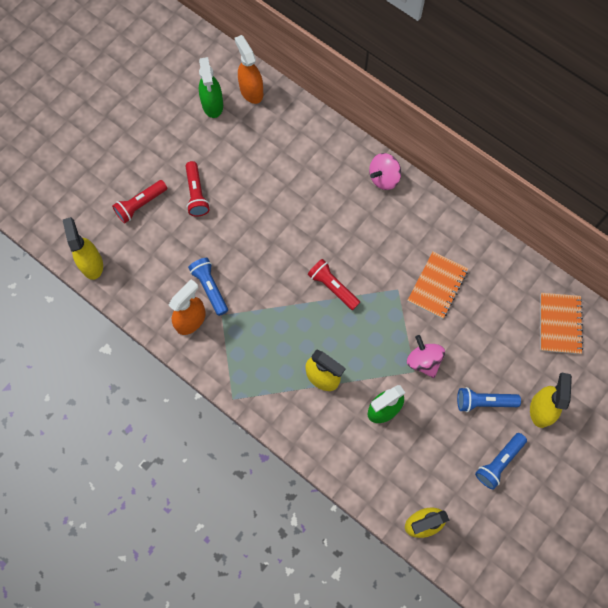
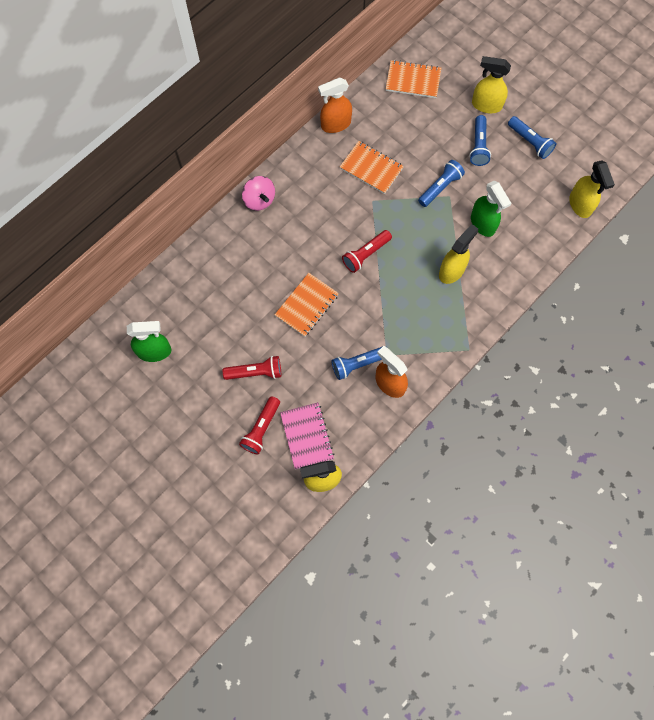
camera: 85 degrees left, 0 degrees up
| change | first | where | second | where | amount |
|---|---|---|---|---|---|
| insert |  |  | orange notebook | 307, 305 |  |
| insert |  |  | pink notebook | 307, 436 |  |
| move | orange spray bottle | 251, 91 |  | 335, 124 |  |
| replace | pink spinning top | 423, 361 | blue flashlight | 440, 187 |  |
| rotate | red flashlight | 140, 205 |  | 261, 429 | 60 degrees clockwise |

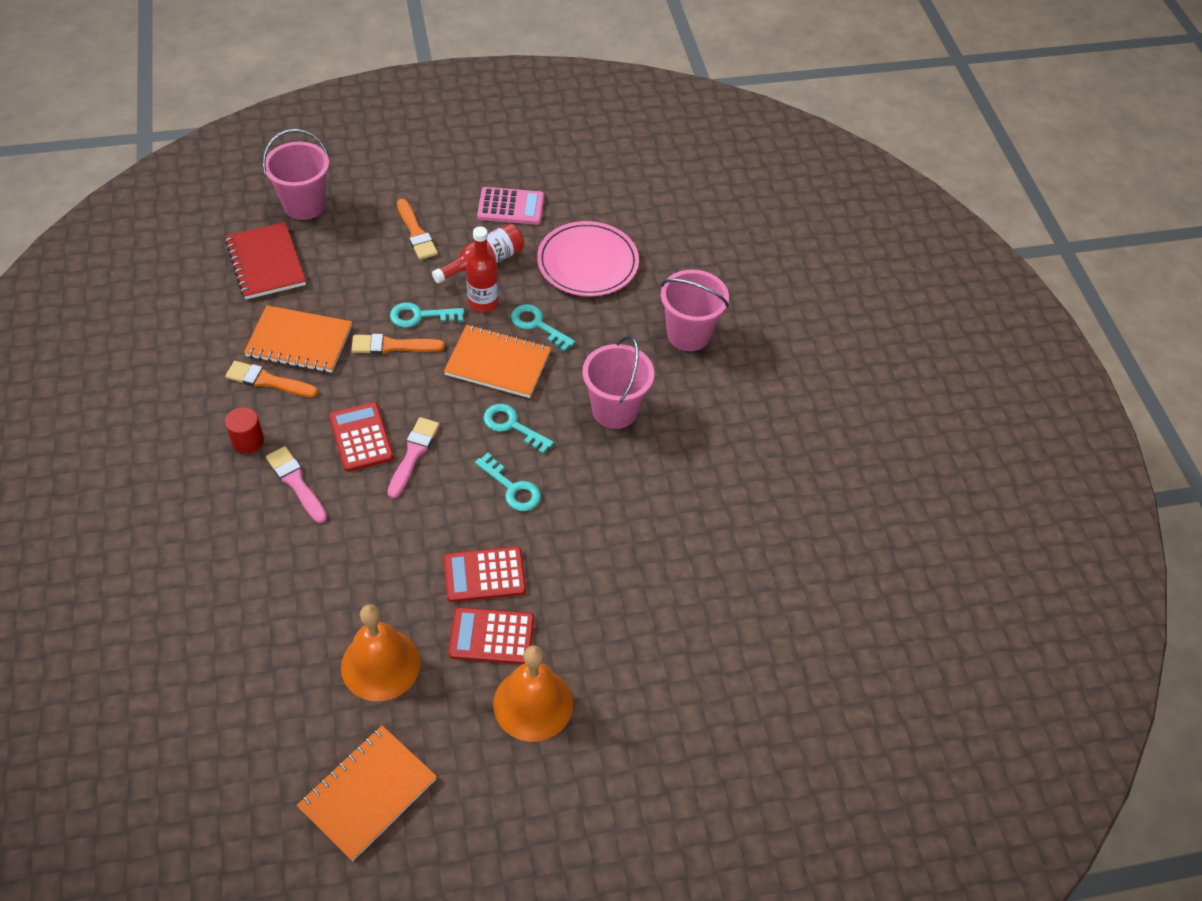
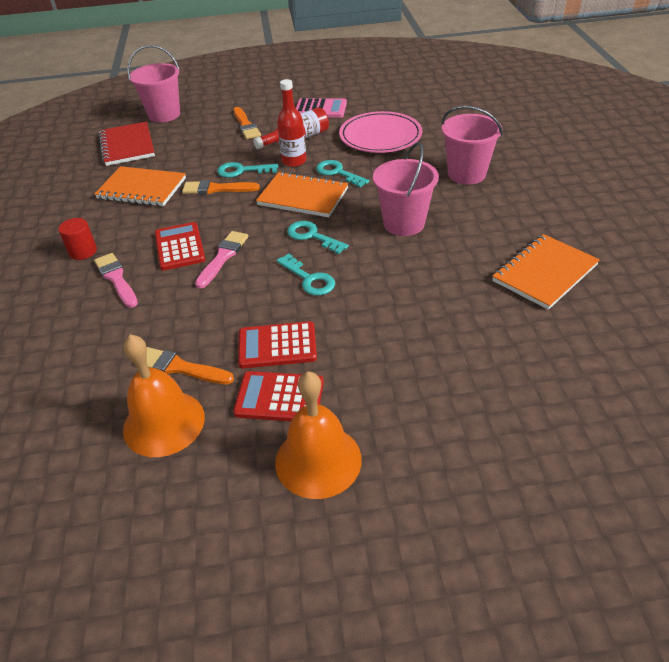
camera: 10 degrees right, 10 degrees down
| change | first | where | second | where | amount |
|---|---|---|---|---|---|
| move | orange brush | 268, 381 |  | 180, 368 |  |
| move | orange notebook | 368, 793 |  | 544, 273 |  |

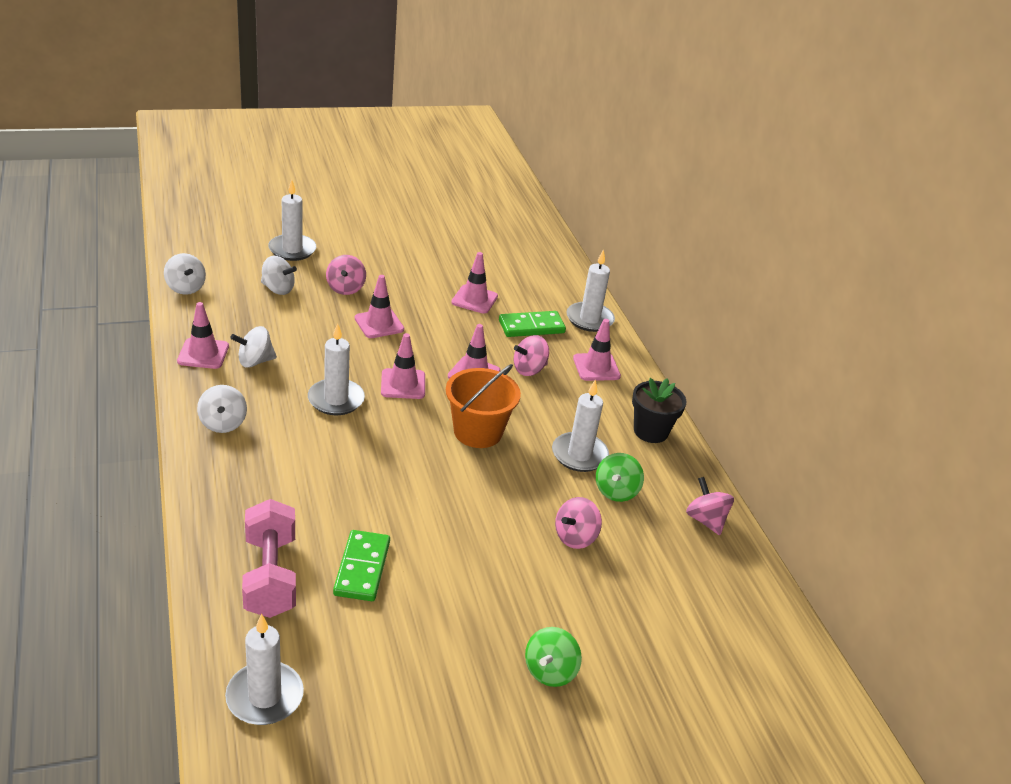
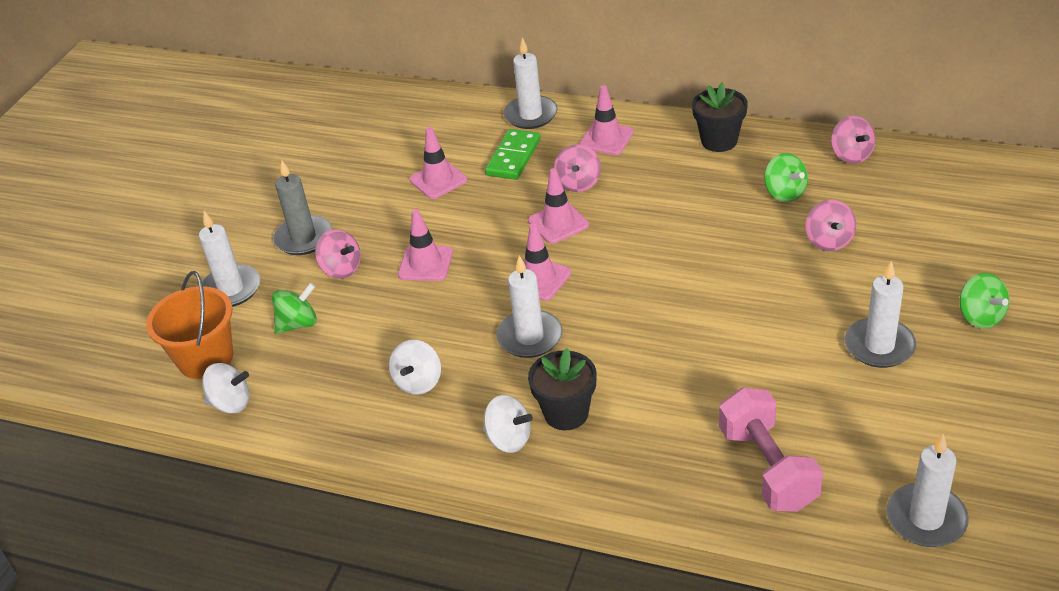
camera: 45 degrees left, 5 degrees up
| change | first | where | second | where | amount |
|---|---|---|---|---|---|
| delete | pink traffic cone | 203, 354 |  |  |  |
| delete | green domino | 362, 568 |  |  |  |
| insert |  |  | grey candle | 303, 238 |  |
| insert |  |  | black flower pot | 566, 413 |  |
| move | orange bucket | 478, 432 |  | 205, 358 |  |
| move | white candle | 579, 455 |  | 879, 346 |  |
| recolor | white spinning top | 278, 289 | green spinning top | 298, 324 |  |
| rotate | pink dumbbell | 270, 576 |  | 768, 468 | 45 degrees clockwise |
| rotate | pink spinning top | 705, 520 |  | 851, 155 | 120 degrees counterclockwise |

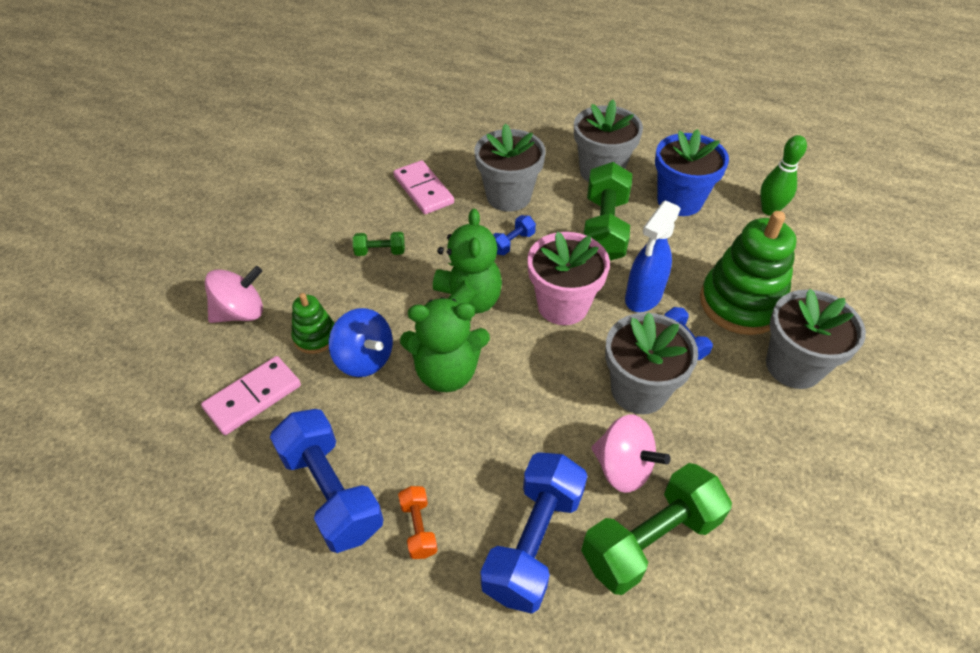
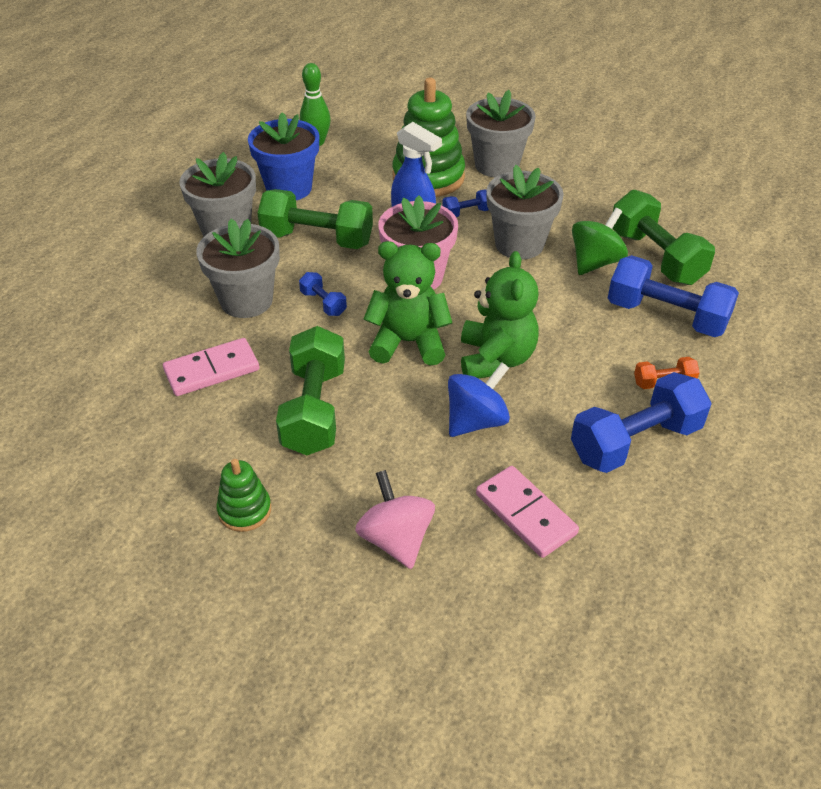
camera: 85 degrees left, 5 degrees down
| change | first | where | second | where | amount |
|---|---|---|---|---|---|
| move | green stacking toy | 315, 336 |  | 244, 510 |  |
| recolor | pink spinning top | 623, 468 | green spinning top | 595, 262 |  |
| resize | green dumbbell | 380, 252 |  | 314, 409 | x2.13 |

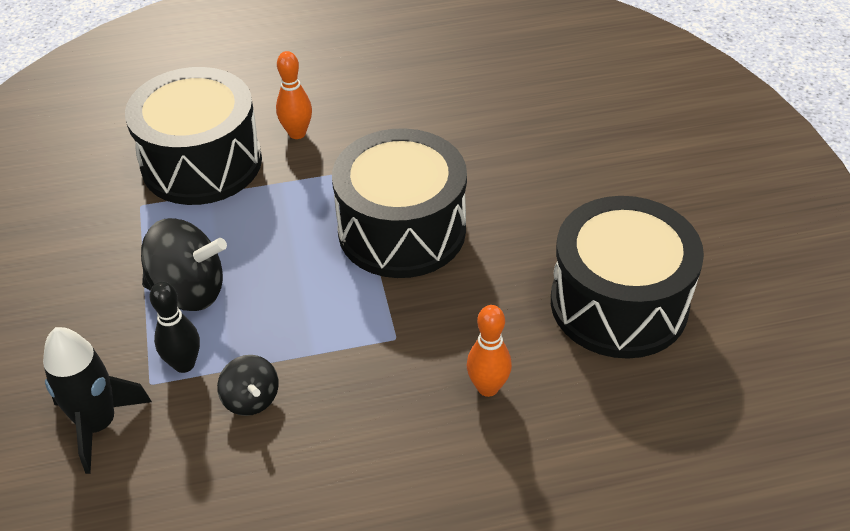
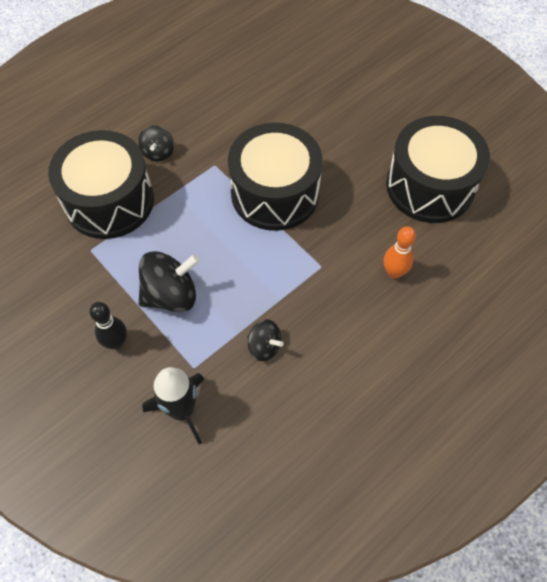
camera: 30 degrees left, 15 degrees up
| change | first | where | second | where | amount |
|---|---|---|---|---|---|
| move | black bowling pin | 184, 364 |  | 116, 342 |  |
| replace | orange bowling pin | 297, 133 | black spinning top | 158, 152 |  |

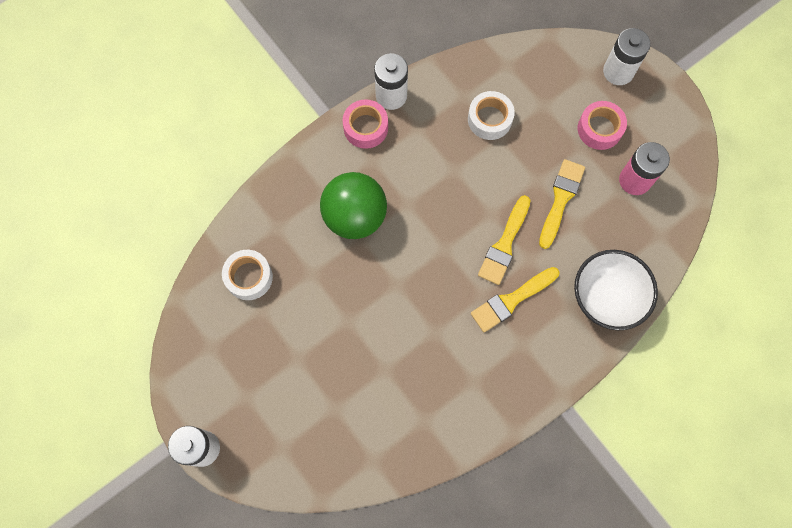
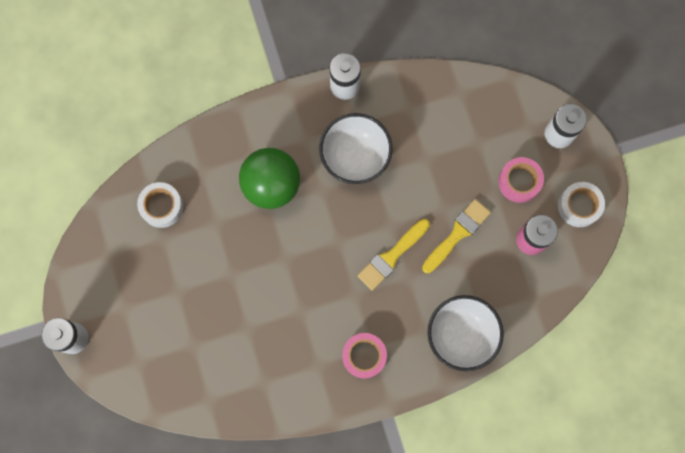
camera: 20 degrees right, 5 degrees up
| change | first | where | second | where | amount |
|---|---|---|---|---|---|
| delete | yellow brush | 511, 300 |  |  |  |
| insert |  |  | white bowl | 355, 156 |  |
| move | pink tape | 365, 128 |  | 364, 356 |  |
| move | white tape | 489, 119 |  | 579, 206 |  |

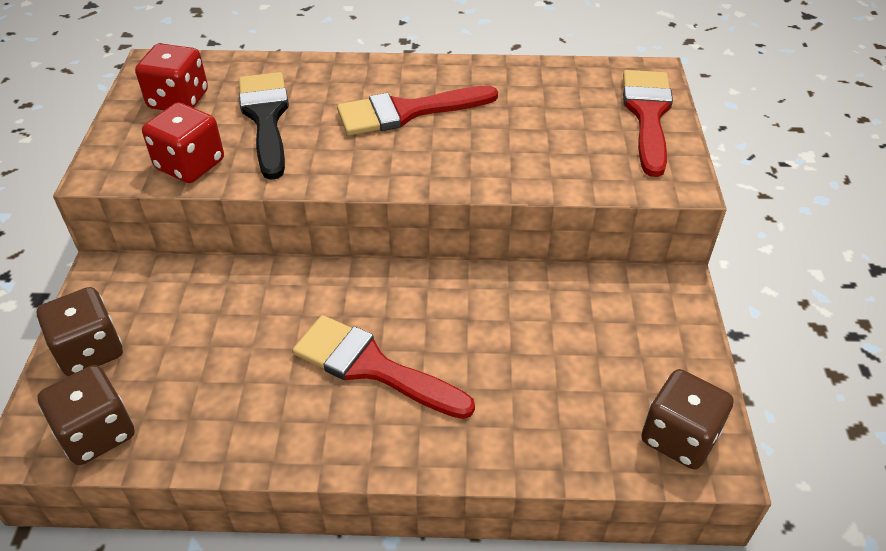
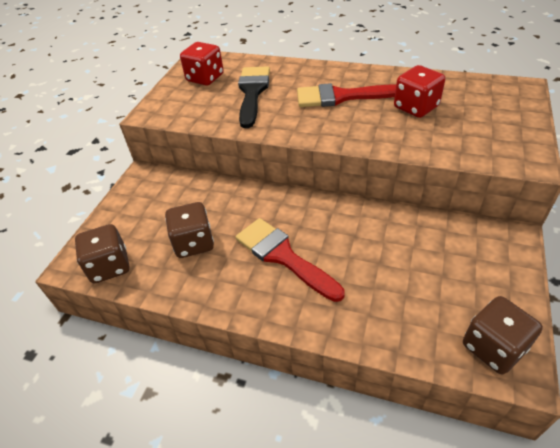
camera: 20 degrees right, 0 degrees up
| change | first | where | second | where | amount |
|---|---|---|---|---|---|
| delete | red brush | 648, 115 |  |  |  |
| move | brown dice | 90, 351 |  | 194, 243 |  |
| move | red dice | 190, 165 |  | 416, 107 |  |

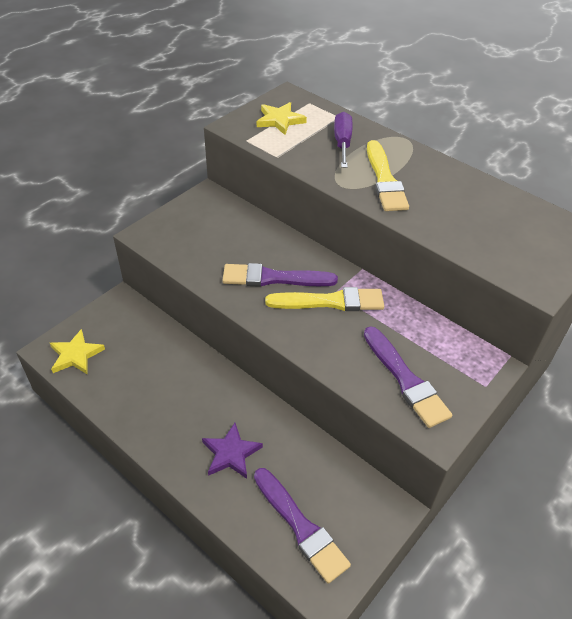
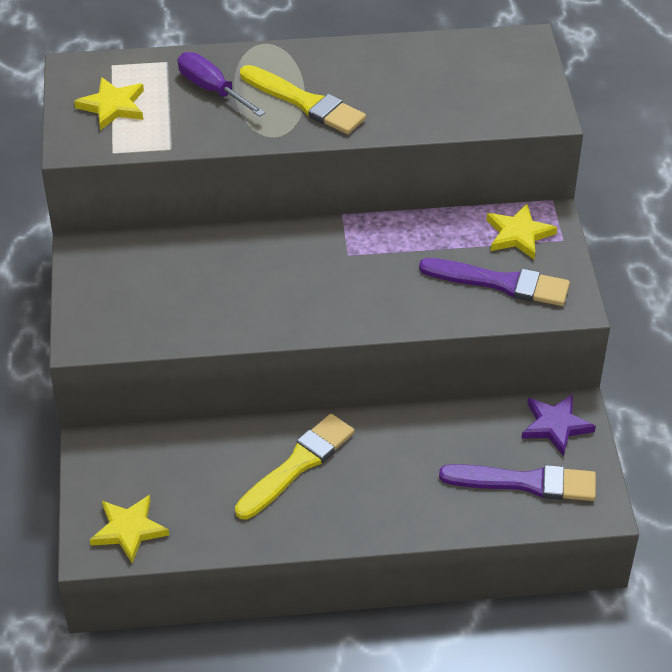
camera: 45 degrees left, 0 degrees up
| change | first | where | second | where | amount |
|---|---|---|---|---|---|
| delete | purple brush | 273, 278 |  |  |  |
| insert |  |  | yellow star | 519, 234 |  |
| move | purple star | 231, 453 |  | 555, 425 |  |
| move | yellow brush | 330, 301 |  | 297, 465 |  |

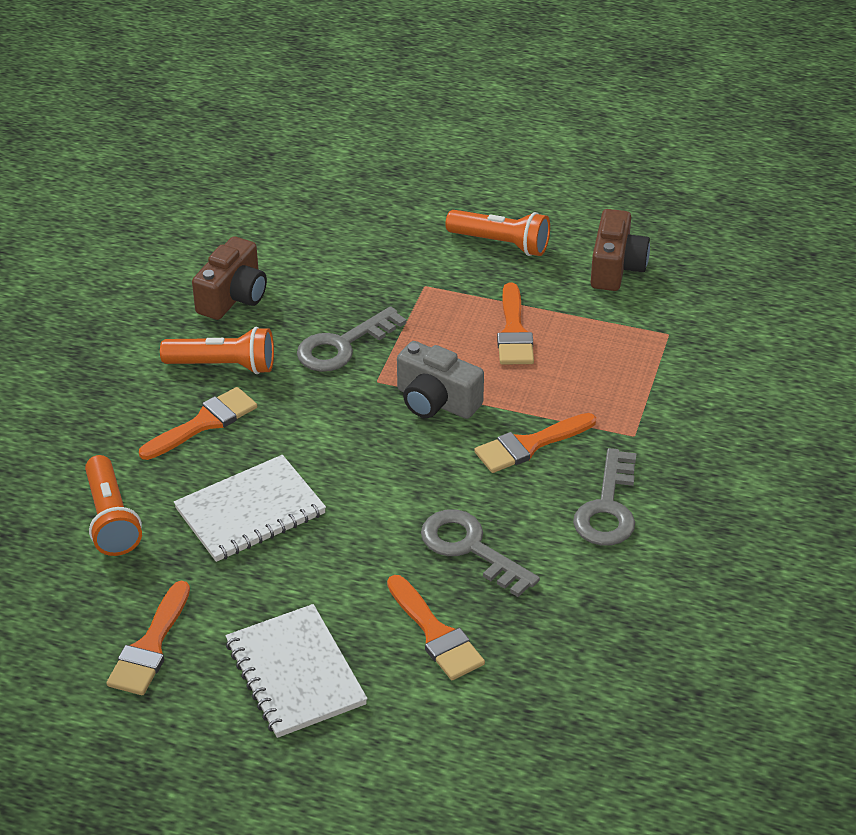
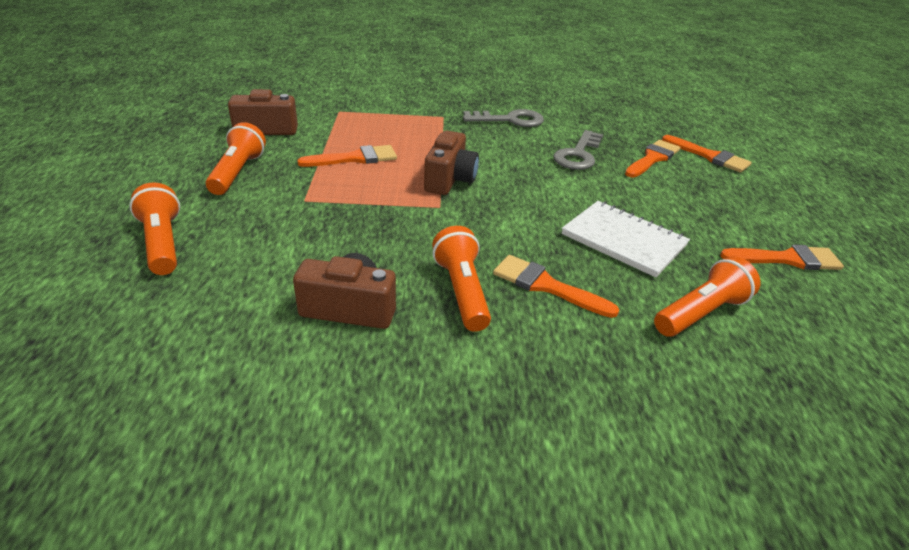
camera: 110 degrees left, 5 degrees down
| change | first | where | second | where | amount |
|---|---|---|---|---|---|
| delete | white notebook | 295, 673 |  |  |  |
| delete | grey key | 343, 345 |  |  |  |
| insert |  |  | orange flashlight | 162, 243 |  |
| move | orange brush | 529, 445 |  | 709, 156 |  |
| recolor | grey camera | 436, 401 | brown camera | 449, 179 |  |

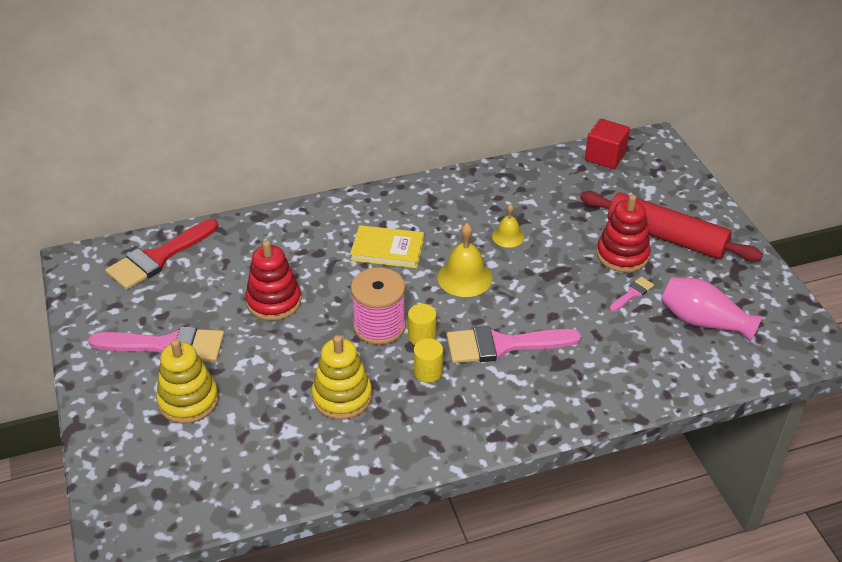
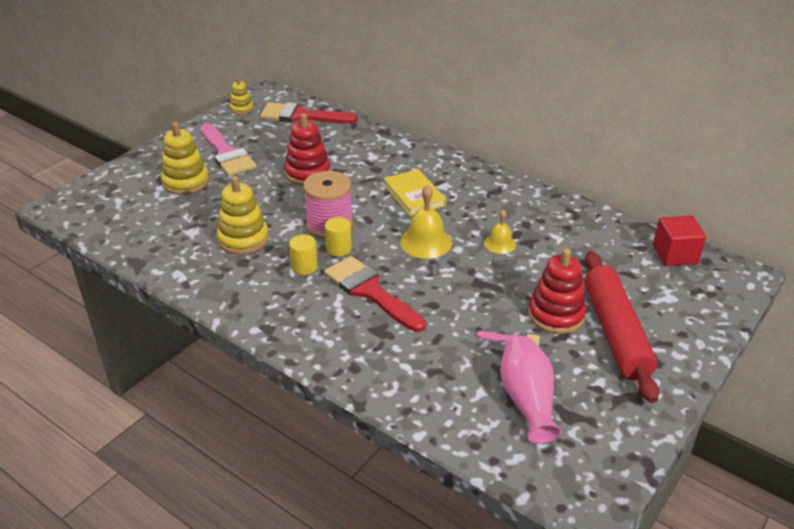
camera: 55 degrees right, 5 degrees down
| change | first | where | second | where | amount |
|---|---|---|---|---|---|
| insert |  |  | yellow stacking toy | 241, 109 |  |
| recolor | pink brush | 503, 345 | red brush | 370, 292 |  |

